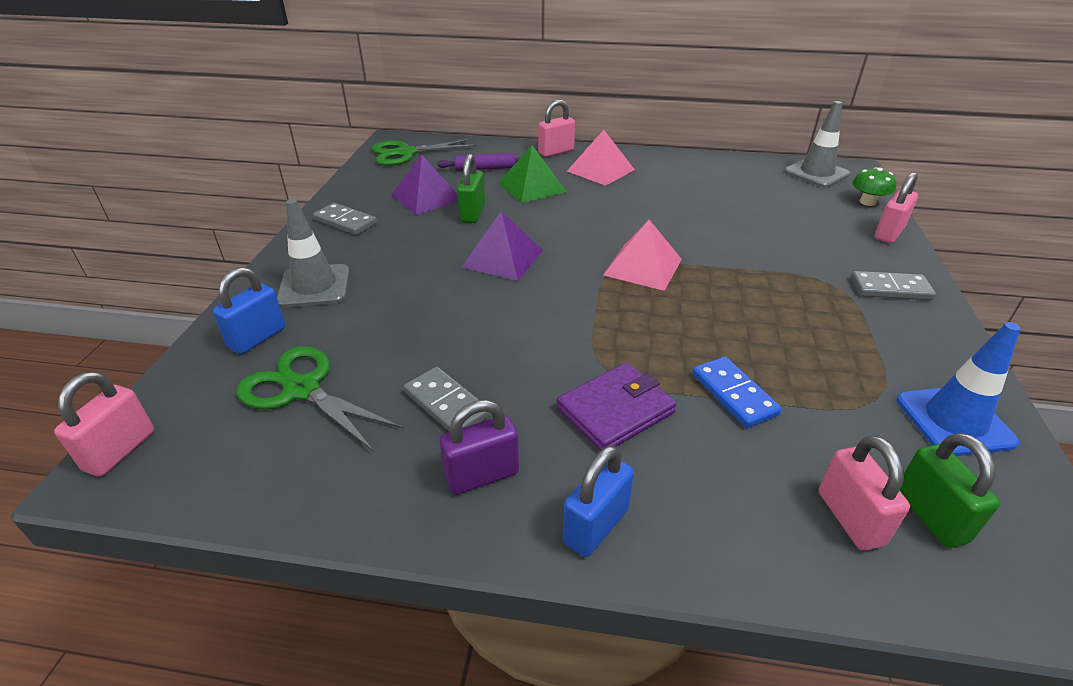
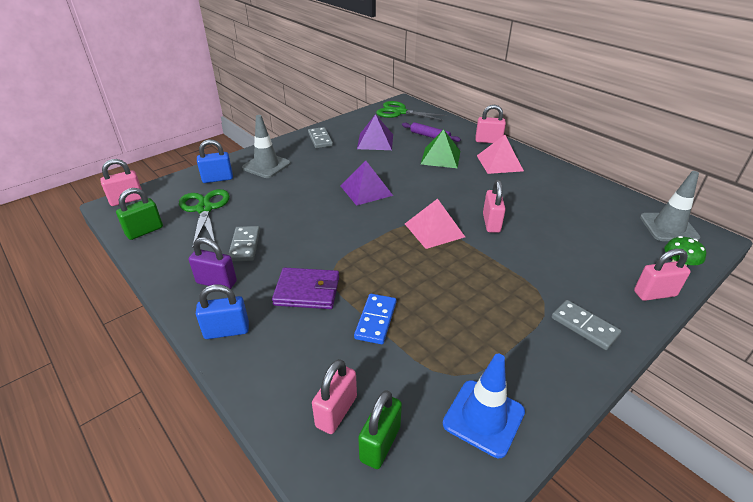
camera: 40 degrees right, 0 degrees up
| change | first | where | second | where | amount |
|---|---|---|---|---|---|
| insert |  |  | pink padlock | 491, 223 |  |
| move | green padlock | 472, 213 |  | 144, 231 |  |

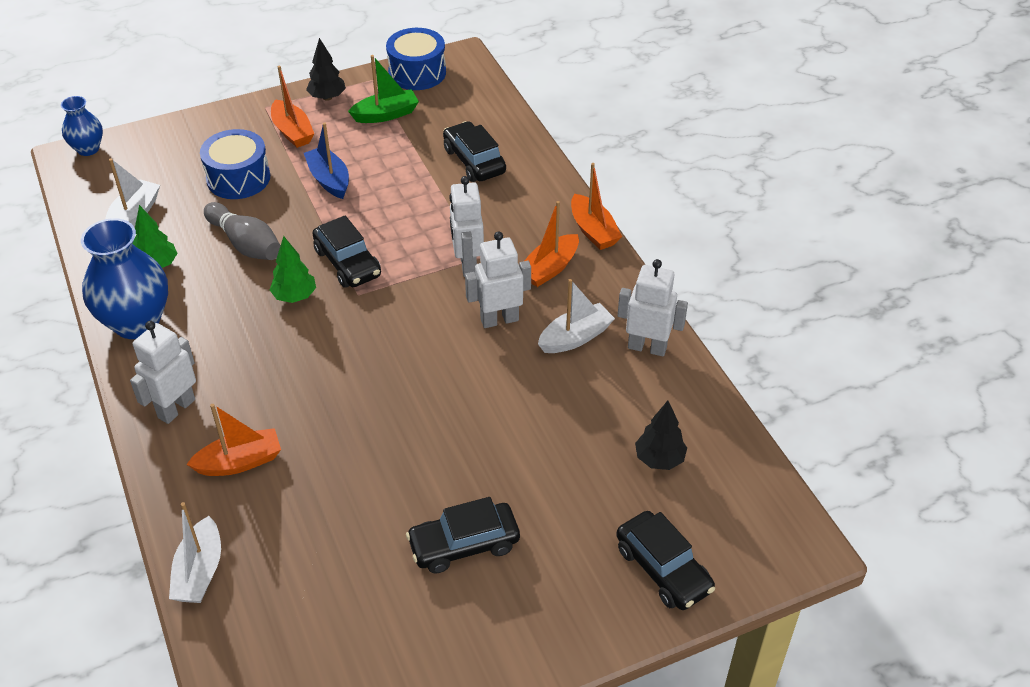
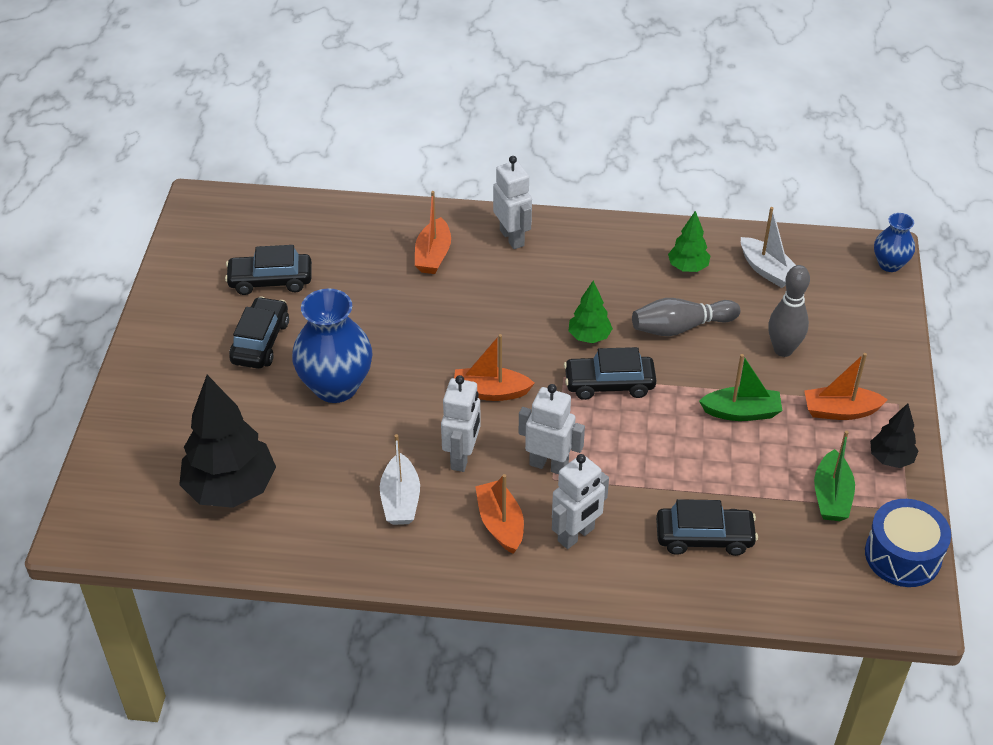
camera: 120 degrees right, 0 degrees up
| change | first | where | second | where | amount |
|---|---|---|---|---|---|
| delete | white boat | 199, 571 |  |  |  |
| move | blue vase | 136, 322 |  | 336, 386 |  |
| move | orange boat | 593, 231 |  | 490, 392 |  |
| move | black car | 663, 569 |  | 270, 281 |  |
| move | white robot | 647, 347 |  | 576, 535 |  |
| replace | blue drum | 238, 178 | grey bowling pin | 783, 350 |  |
| recolor | blue boat | 329, 180 | green boat | 741, 412 |  |
| resize | black tree | 659, 459 |  | 231, 489 | x1.97 |

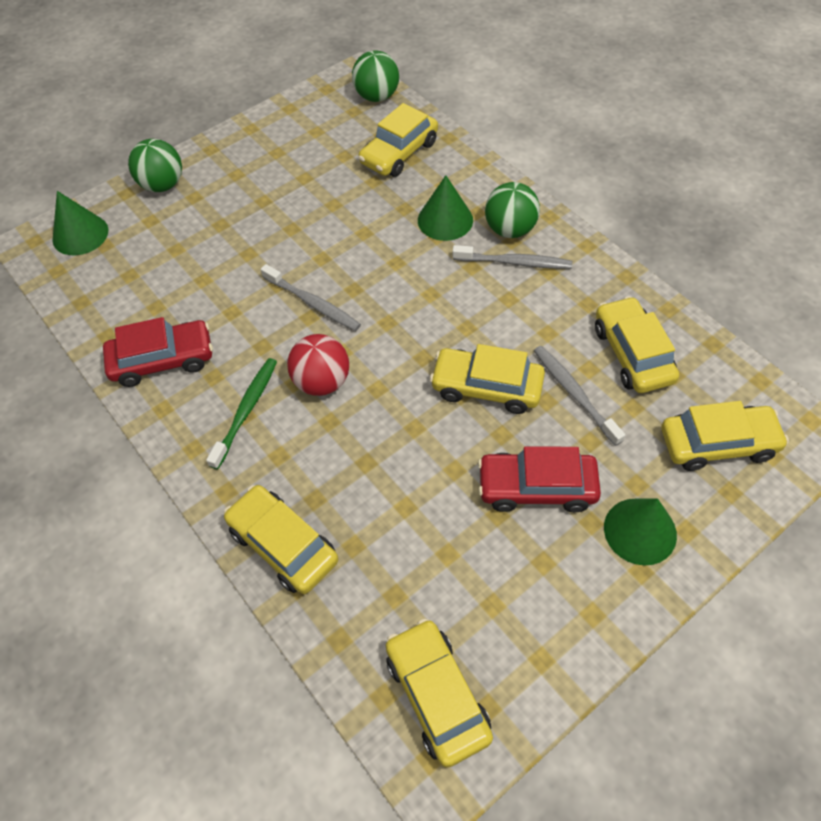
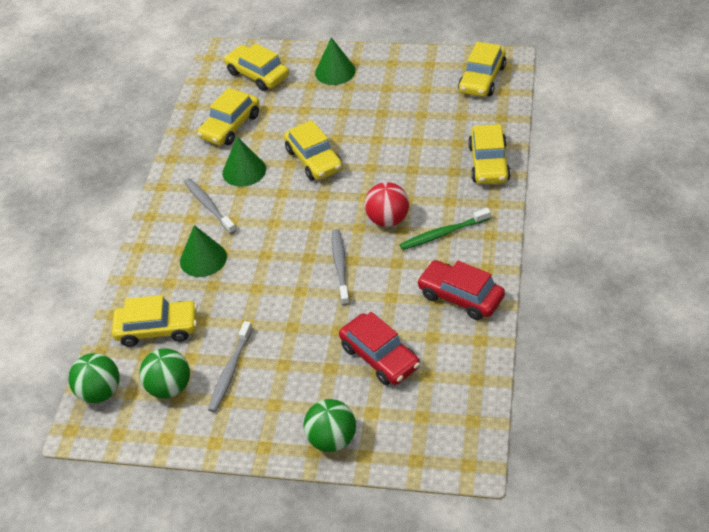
camera: 130 degrees left, 10 degrees down
| change | first | where | second | where | amount |
|---|---|---|---|---|---|
| move | green cone | 80, 234 |  | 244, 171 |  |
| move | red car | 536, 487 |  | 380, 357 |  |
| move | green ball | 510, 229 |  | 169, 387 |  |
| move | grey toothbrush | 574, 394 |  | 230, 371 |  |

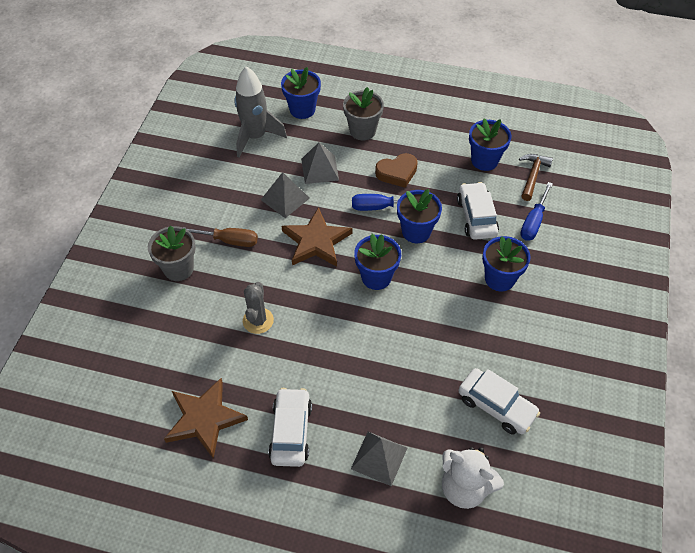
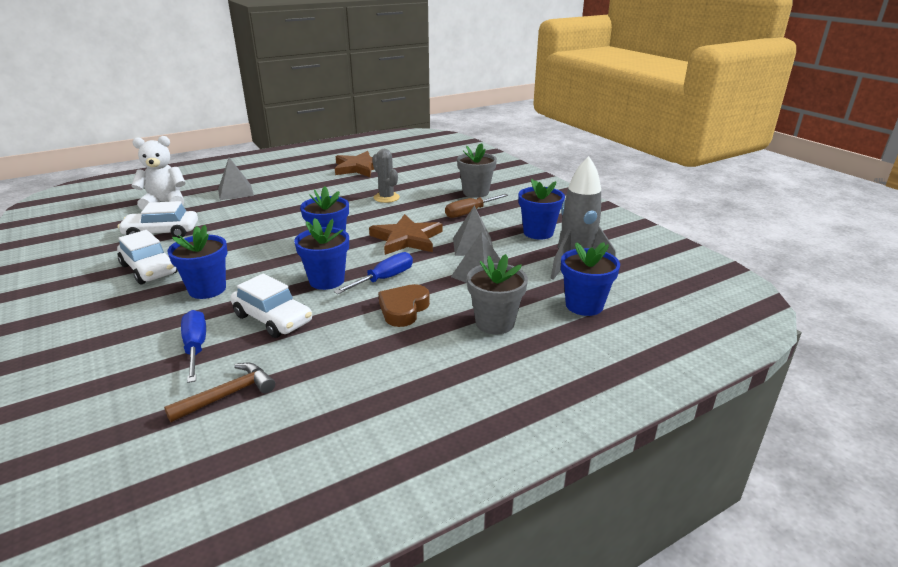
camera: 135 degrees right, 25 degrees down
| change | first | where | second | where | amount |
|---|---|---|---|---|---|
| move | white car | 291, 432 |  | 149, 269 |  |
| move | blue flower pot | 484, 160 |  | 538, 232 |  |
| rotate | brown hammer | 532, 175 |  | 228, 394 | 105 degrees counterclockwise |

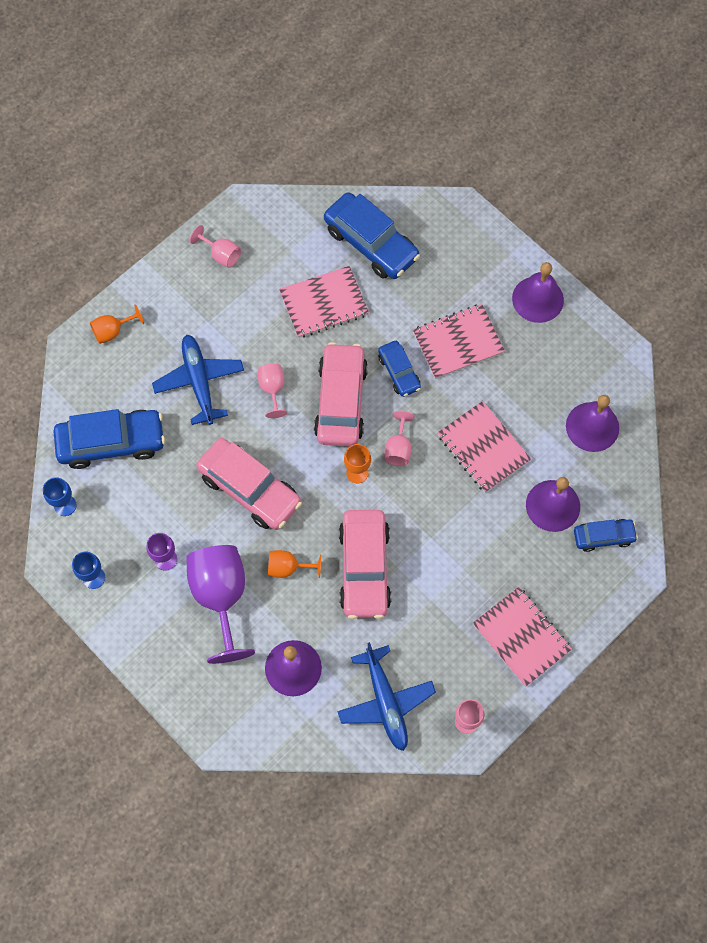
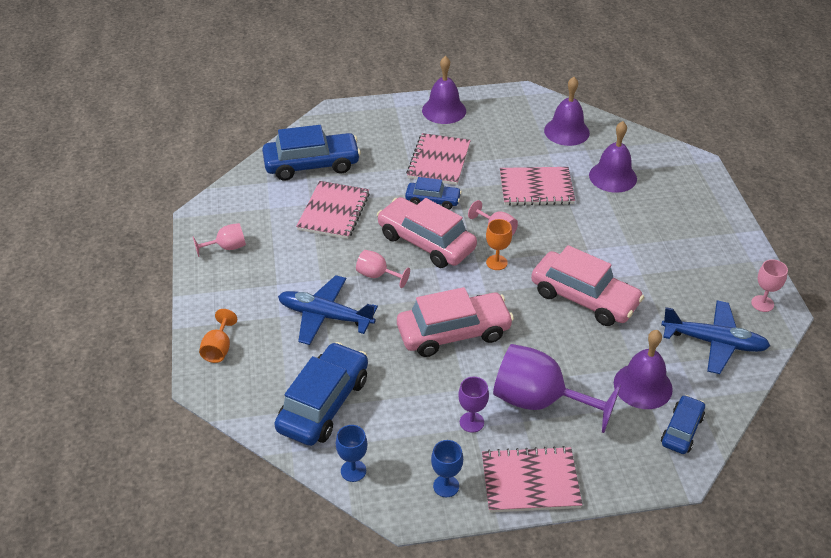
camera: 55 degrees left, 25 degrees down
| change | first | where | second | where | amount |
|---|---|---|---|---|---|
| delete | orange goblet | 288, 567 |  |  |  |
| move | pink notebook | 521, 637 |  | 530, 482 |  |
| move | blue car | 603, 537 |  | 682, 430 |  |

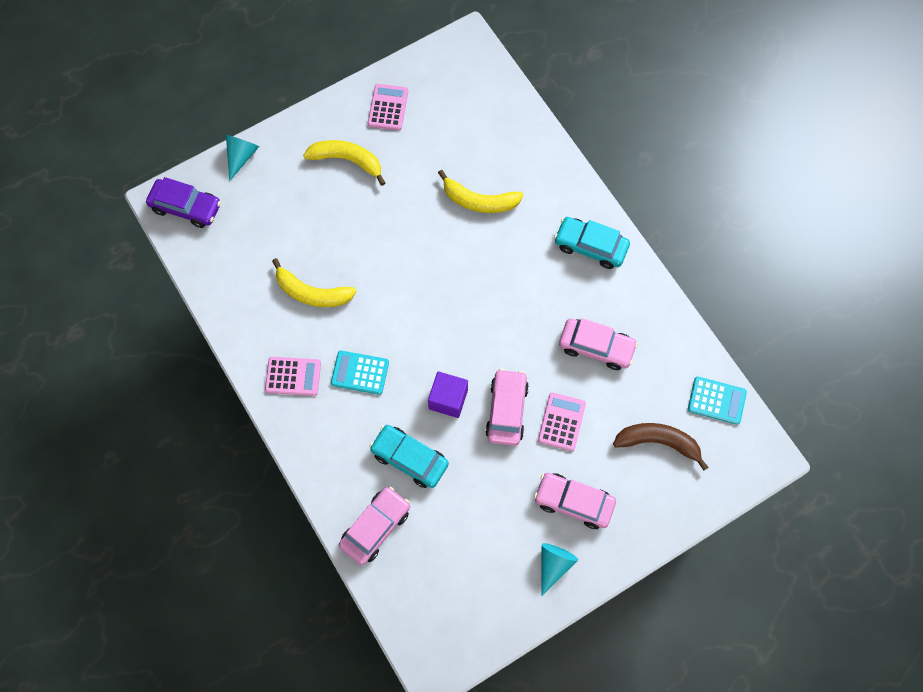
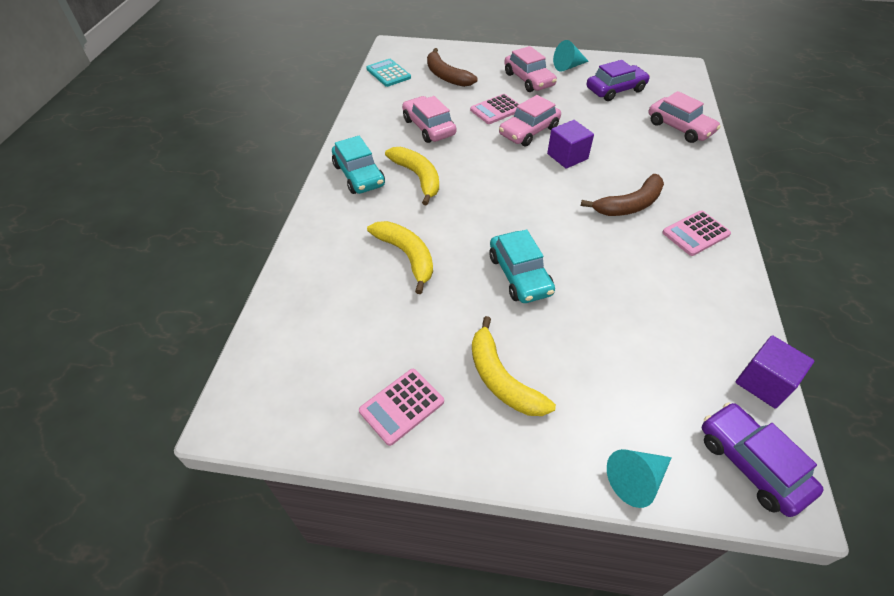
camera: 140 degrees left, 20 degrees down
| change | first | where | second | where | amount |
|---|---|---|---|---|---|
| insert |  |  | purple car | 615, 90 |  |
| insert |  |  | purple cube | 763, 382 |  |
| move | yellow banana | 312, 293 |  | 418, 177 |  |
| move | turquoise car | 409, 459 |  | 520, 275 |  |
| replace | turquoise calculator | 360, 373 | brown banana | 629, 205 |  |
| rotate | pink calculator | 293, 376 |  | 696, 233 | 75 degrees counterclockwise |
| rotate | pink car | 375, 527 |  | 679, 127 | 120 degrees counterclockwise |

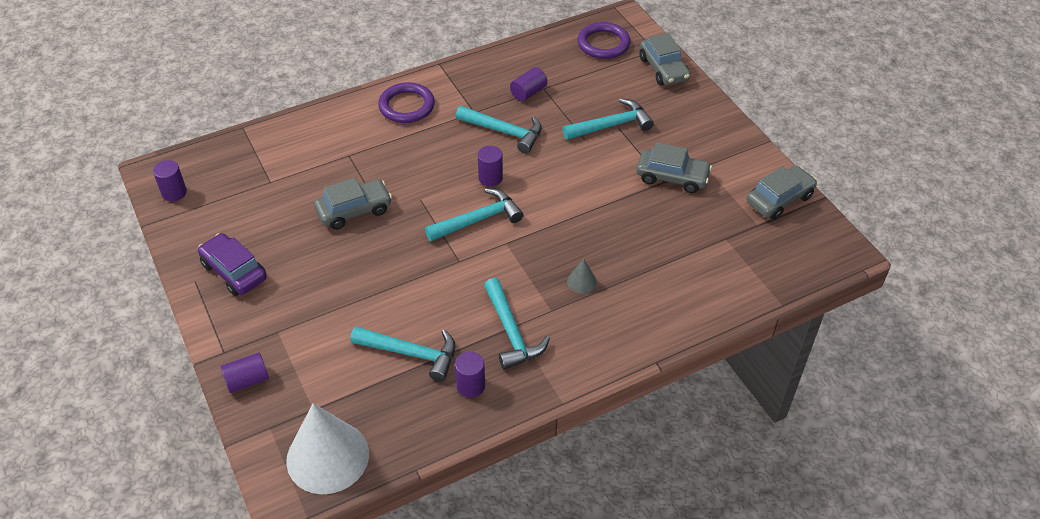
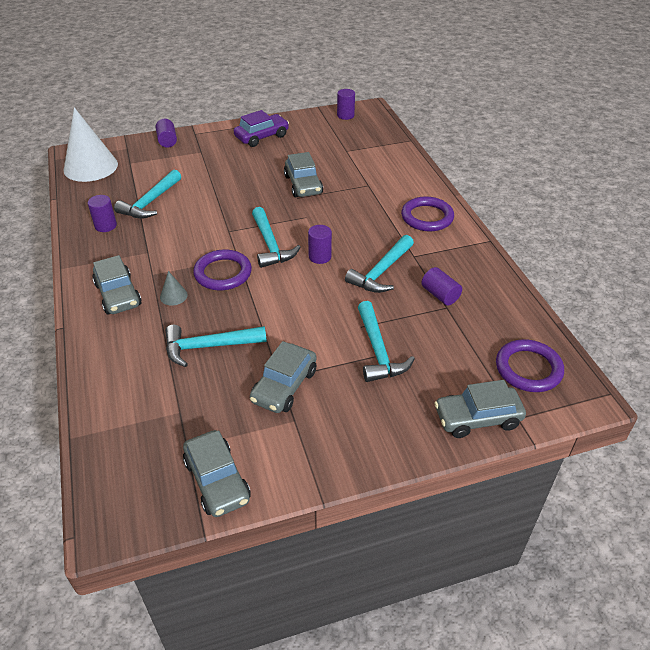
camera: 100 degrees right, 5 degrees down
| change | first | where | second | where | amount |
|---|---|---|---|---|---|
| insert |  |  | grey car | 118, 295 |  |
| insert |  |  | purple ring | 223, 273 |  |
| move | turquoise hammer | 511, 332 |  | 209, 346 |  |

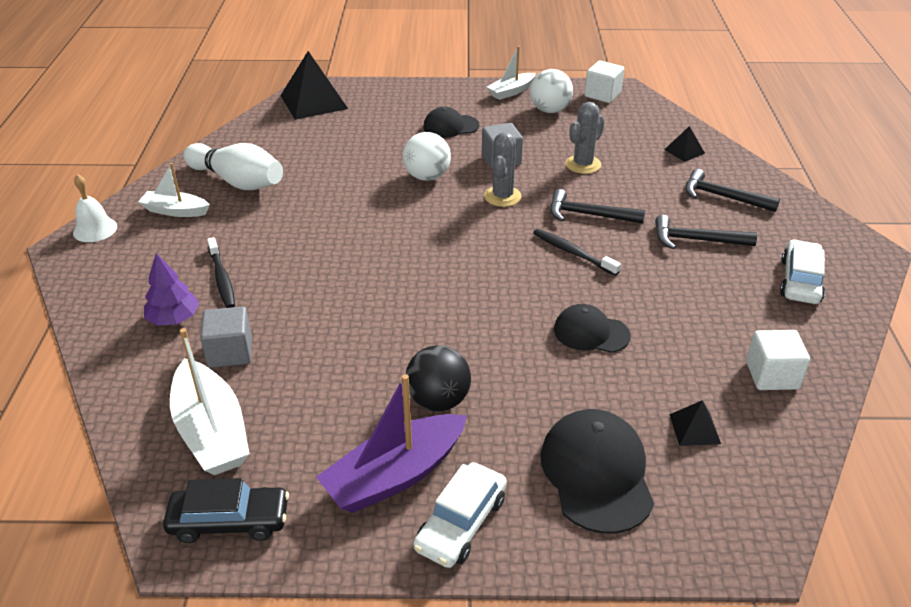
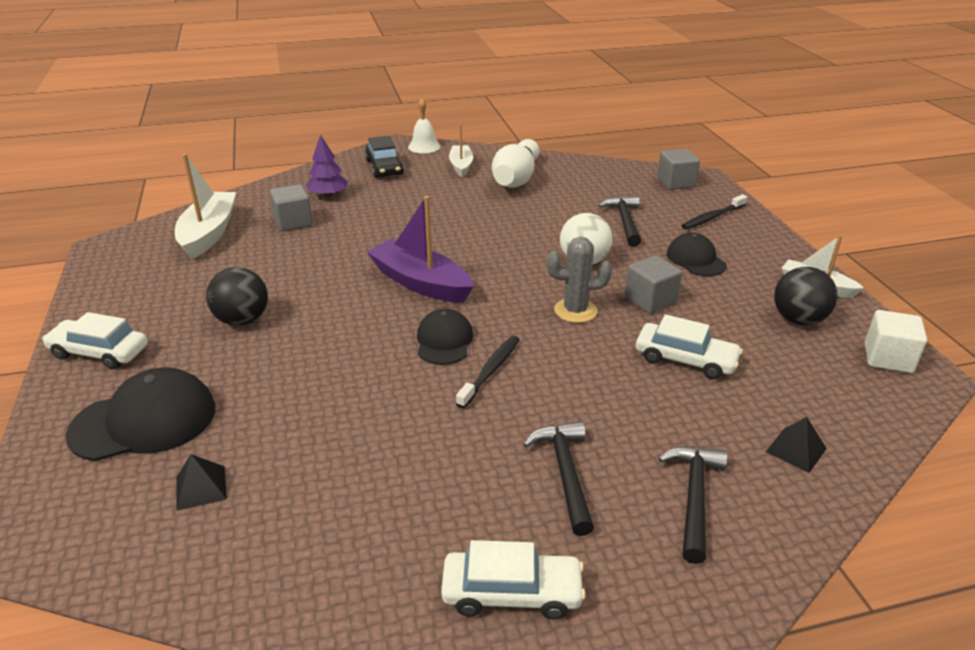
camera: 75 degrees right, 5 degrees down
| change | first | where | second | where | amount |
|---|---|---|---|---|---|
| delete | white cube | 772, 375 |  |  |  |
| move | black car | 229, 521 |  | 384, 167 |  |
| move | black toothbrush | 222, 279 |  | 712, 217 |  |
| move | purple boat | 395, 475 |  | 421, 283 |  |
| move | black hammer | 589, 215 |  | 624, 221 |  |
| move | black cap | 591, 332 |  | 444, 341 |  |
| replace | black pyramid | 314, 102 | grey cube | 675, 183 |  |
| replace | grey cactus | 583, 164 | white car | 685, 359 |  |
| recolor | white ball | 549, 110 | black ball | 798, 319 |  |
| rotate | white boat | 211, 431 |  | 209, 233 | 135 degrees clockwise |

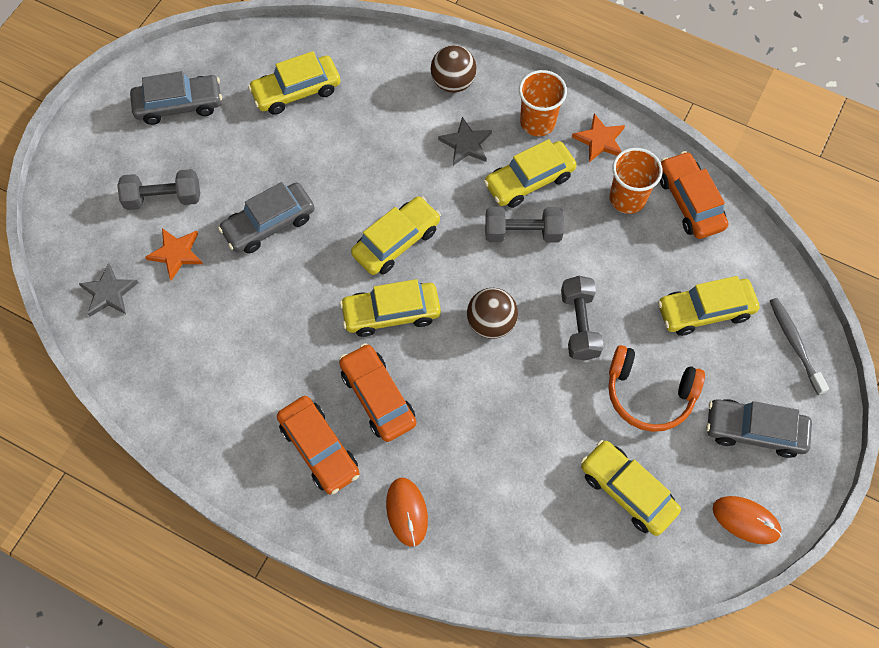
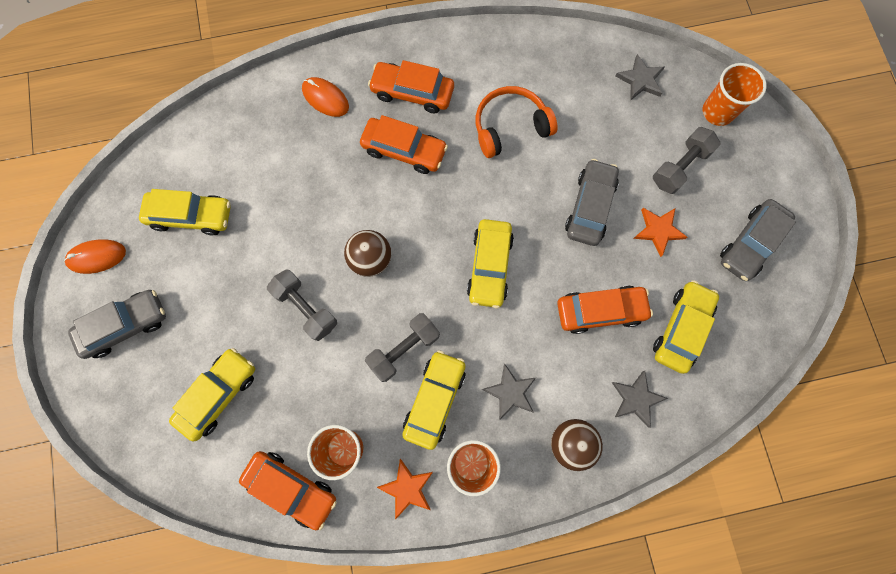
camera: 140 degrees right, 10 degrees up
| change | first | where | second | where | amount |
|---|---|---|---|---|---|
| delete | yellow car | 391, 313 |  |  |  |
| delete | grey toothbrush | 794, 344 |  |  |  |
| insert |  |  | orange car | 600, 311 |  |
| insert |  |  | grey star | 636, 399 |  |
| insert |  |  | orange cup | 717, 112 |  |
| move | orange star | 176, 253 |  | 658, 230 |  |
| move | orange headphones | 649, 394 |  | 510, 127 |  |

